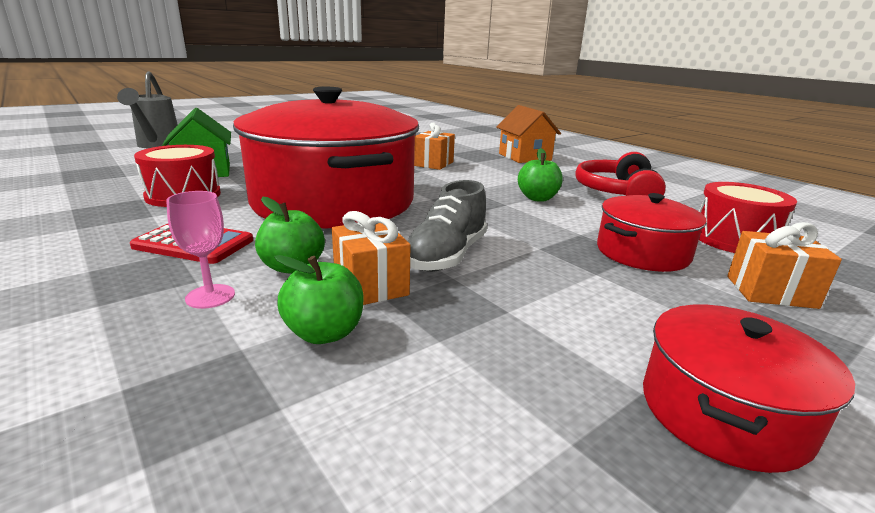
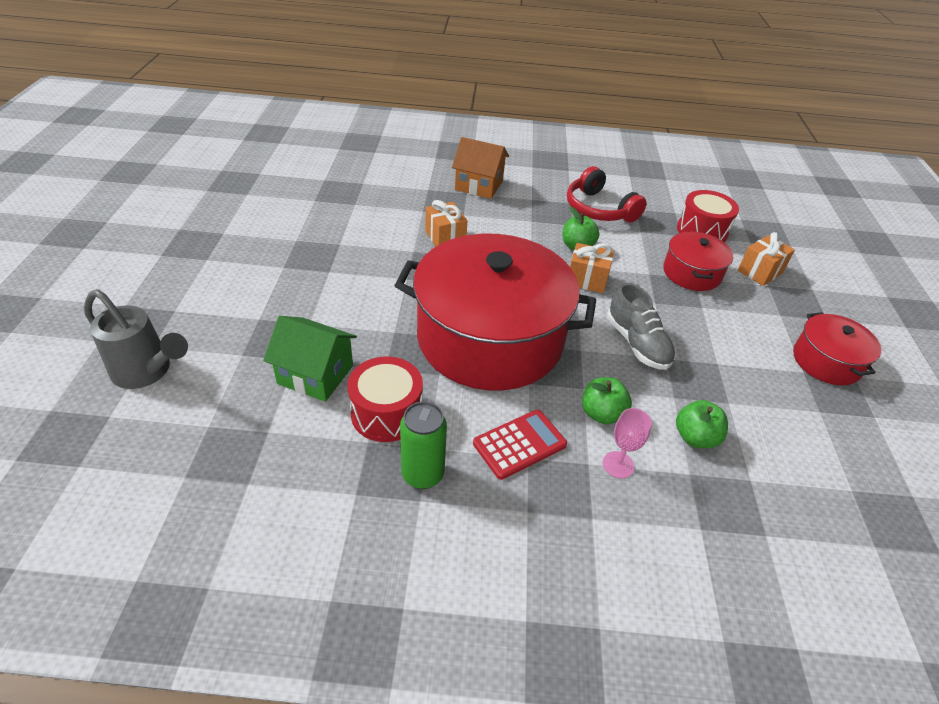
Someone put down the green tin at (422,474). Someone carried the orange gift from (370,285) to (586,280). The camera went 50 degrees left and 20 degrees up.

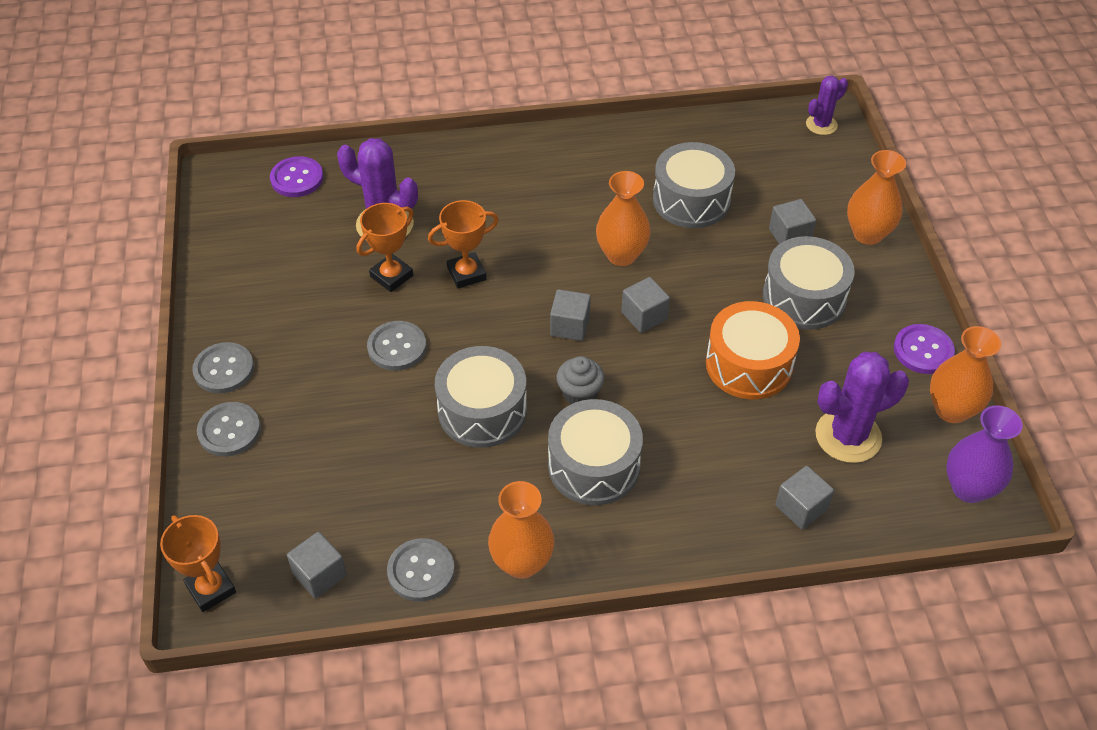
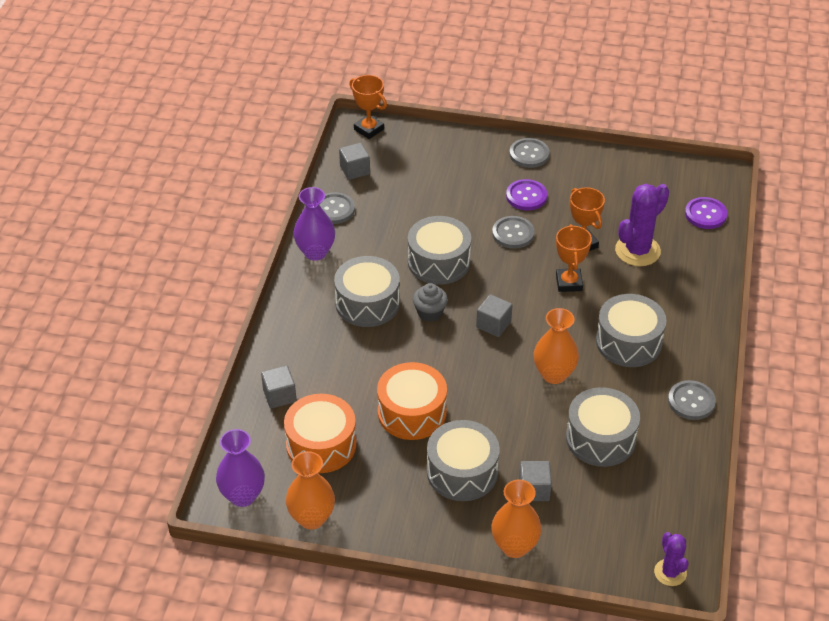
Someone swapped the royal purple cactus at (848,436) for the orange drum at (321,445). Someone repainted the orange flower vase at (522,562), which became the royal purple flower vase at (315,252). Someone rotated the orange prize cup at (211,589) by 60 degrees clockwise. Someone carried the royal purple shirt button from (923,350) to (526,196). Someone put down the ash-grey drum at (628,342). Someone carried the ash-grey shirt button from (229,430) to (691,401). Someone took away the ash-grey solid cube at (644,316). The camera went 110 degrees right and 5 degrees down.

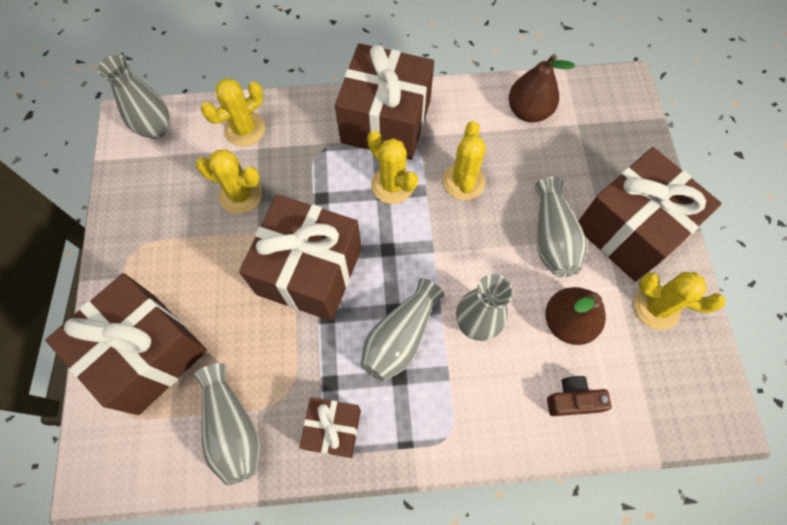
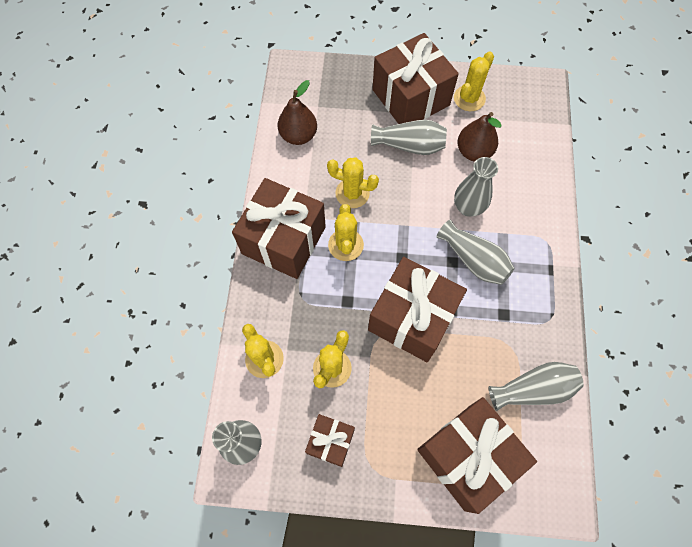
Someone carried the russet gift from (333,429) to (330,441). Someone rotated the golden cactus at (392,185) by 60 degrees counterclockwise. Someone took away the russet compact camera at (573,400). The camera went 80 degrees left and 0 degrees up.

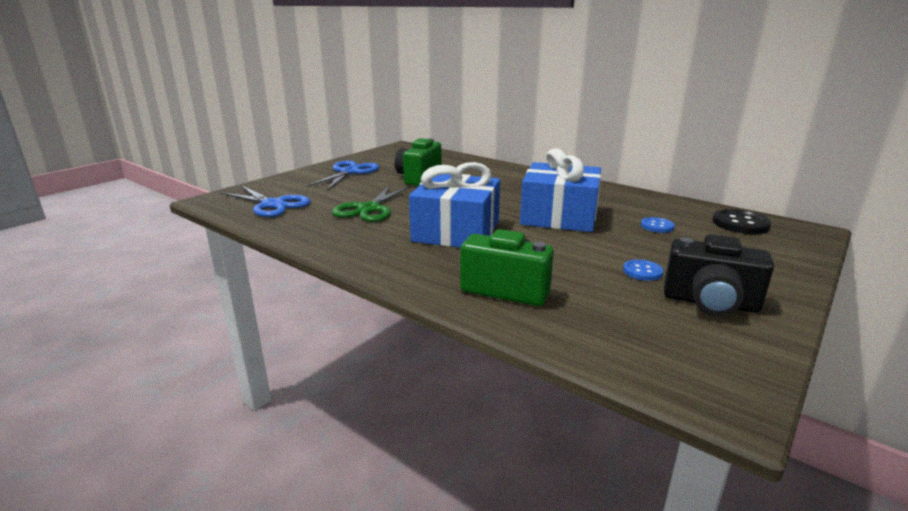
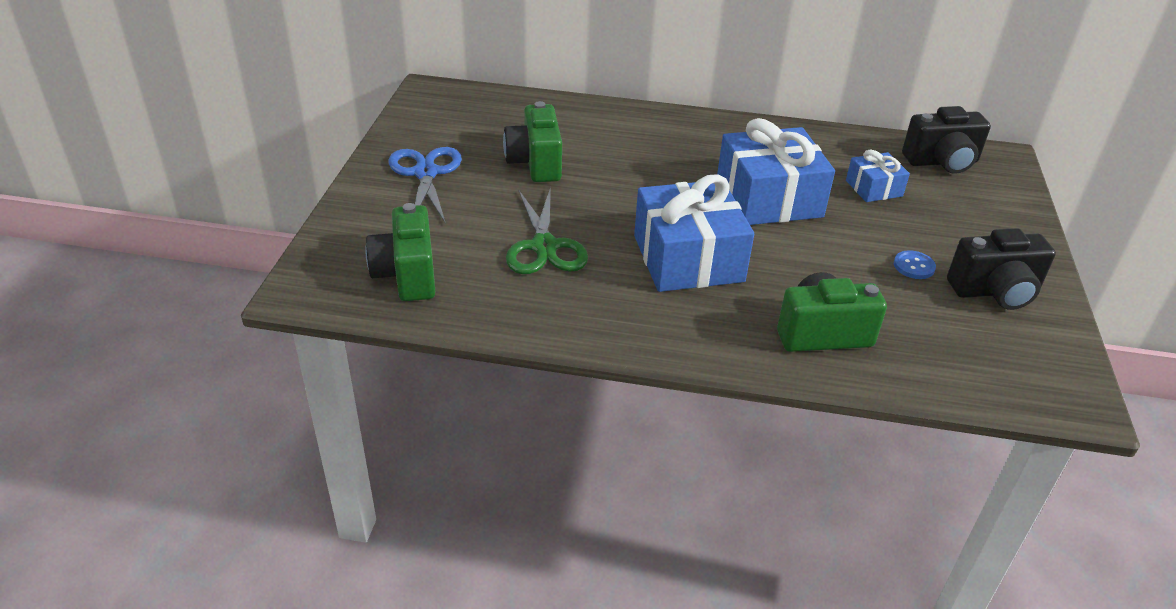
Someone swapped the cobalt scissors at (273,205) for the green compact camera at (407,275). Someone swapped the cobalt shirt button at (657,226) for the cobalt gift at (874,188). Someone swapped the black shirt button at (740,224) for the black compact camera at (942,162). The camera went 30 degrees left and 15 degrees up.

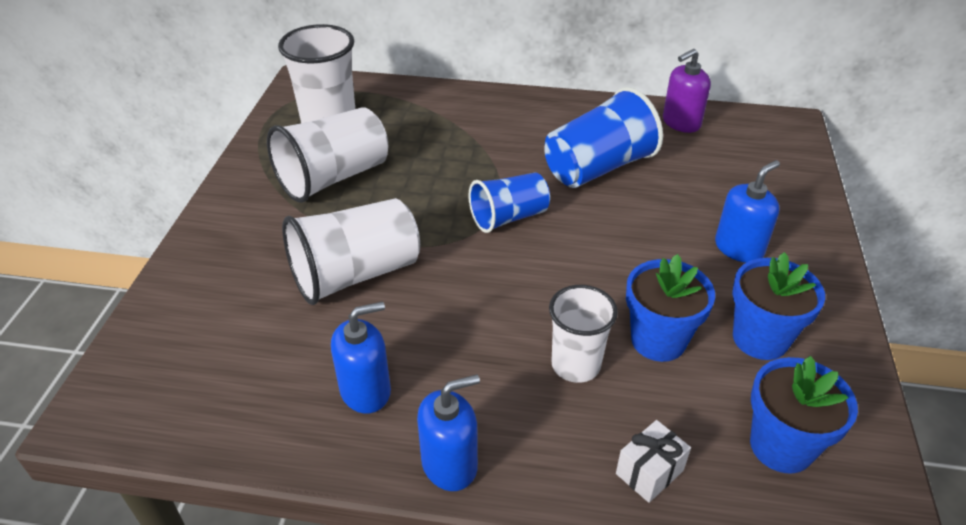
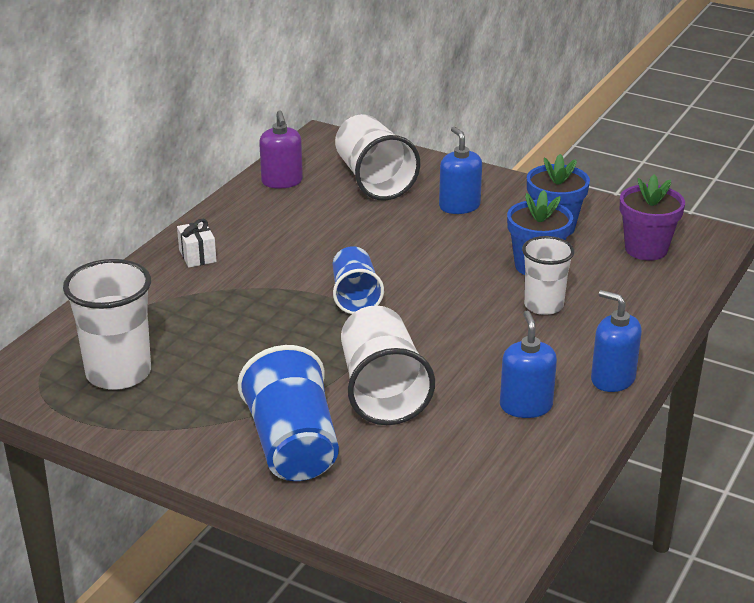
Someone carried the snow-white gift from (649,472) to (197,256). Someone carried the cobalt beaker from (598,168) to (292,446). Someone carried the snow-white beaker from (334,177) to (373,180). Someone rotated the cobalt soap dispenser at (449,464) by 45 degrees counterclockwise. Someone repainted the cobalt potted plant at (781,446), which became the royal purple potted plant at (646,249). The camera went 70 degrees left and 10 degrees down.

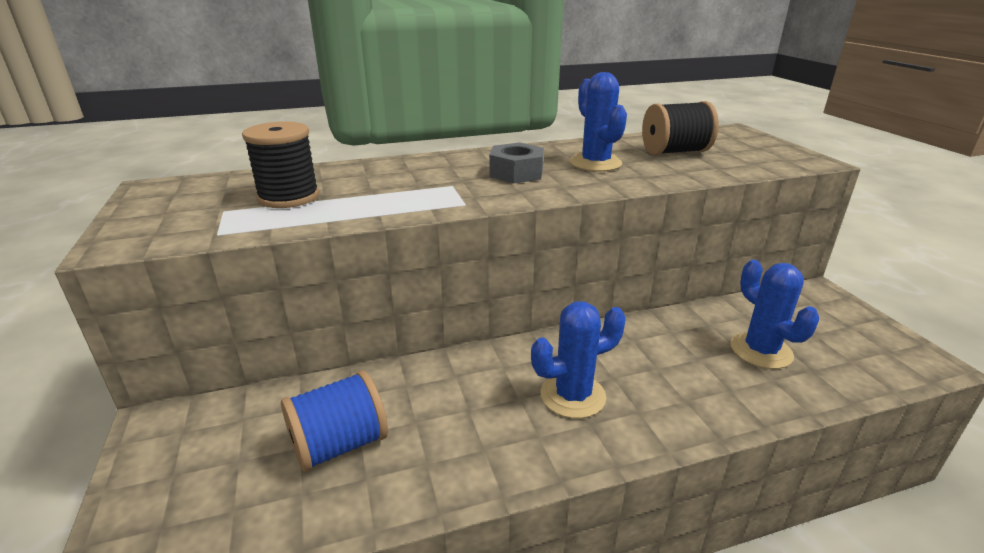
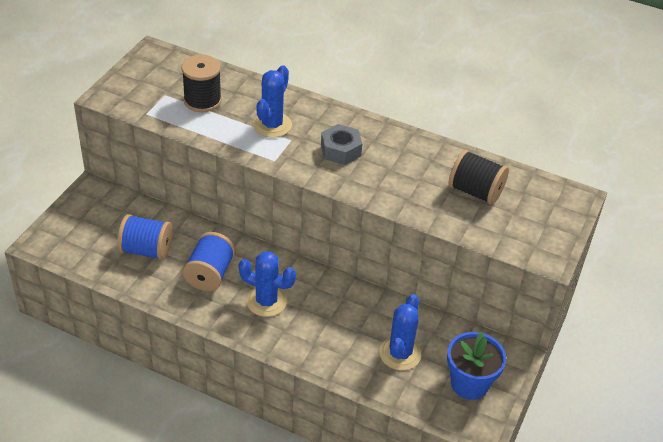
Someone put down the cobalt reel of thread at (210,274). Someone carried the cobalt cactus from (595,163) to (272,125). Someone put down the cobalt potted plant at (469,384). The camera went 40 degrees right and 15 degrees up.

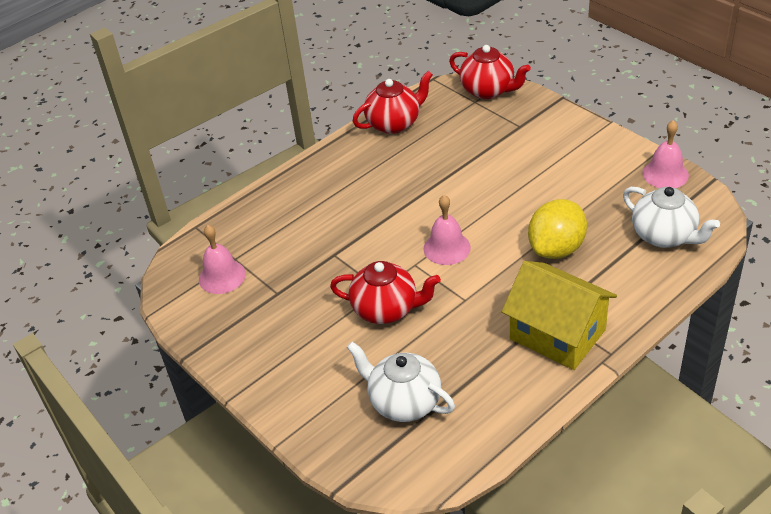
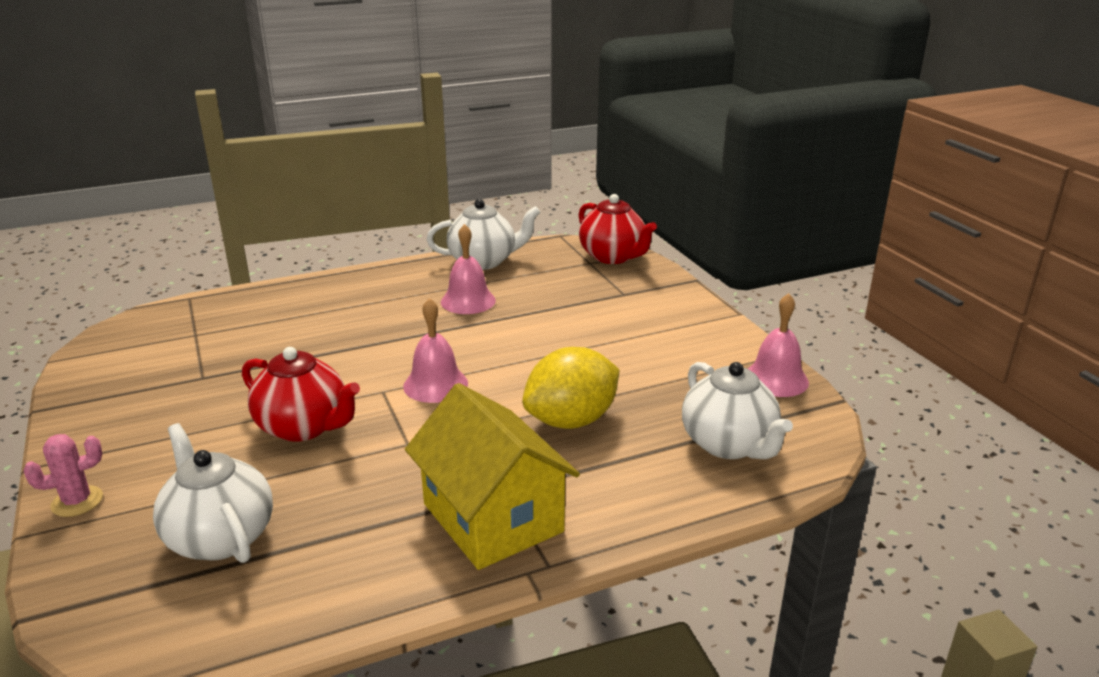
Someone put down the rose-pink cactus at (77,501). Someone repainted the crimson china teapot at (394,123), which became the snow-white china teapot at (484,261). Someone carried the rose-pink hand bell from (222,276) to (468,301). The camera went 15 degrees right and 15 degrees down.

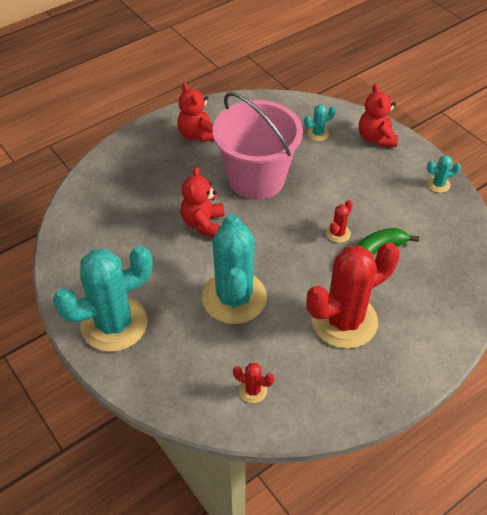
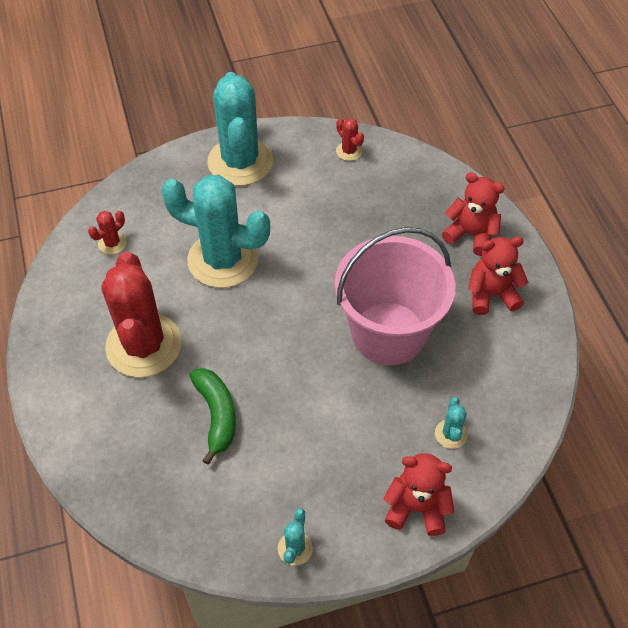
Someone carried the crimson cactus from (338,233) to (349,151). Someone carried the crimson teddy from (203,223) to (471,234). The camera went 110 degrees right and 5 degrees up.

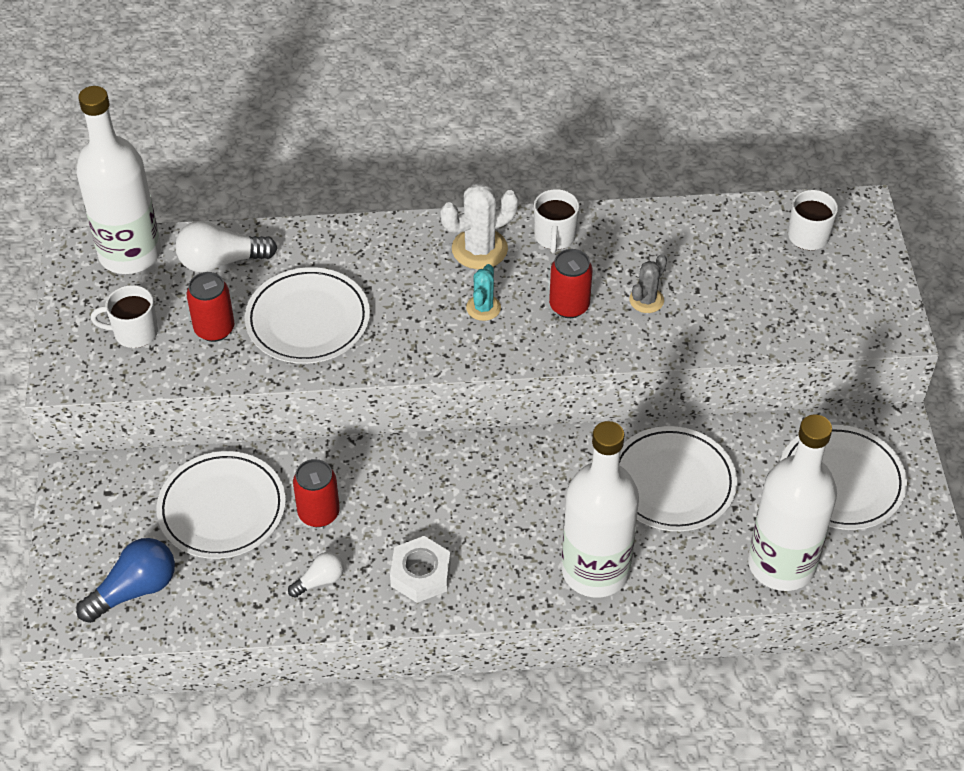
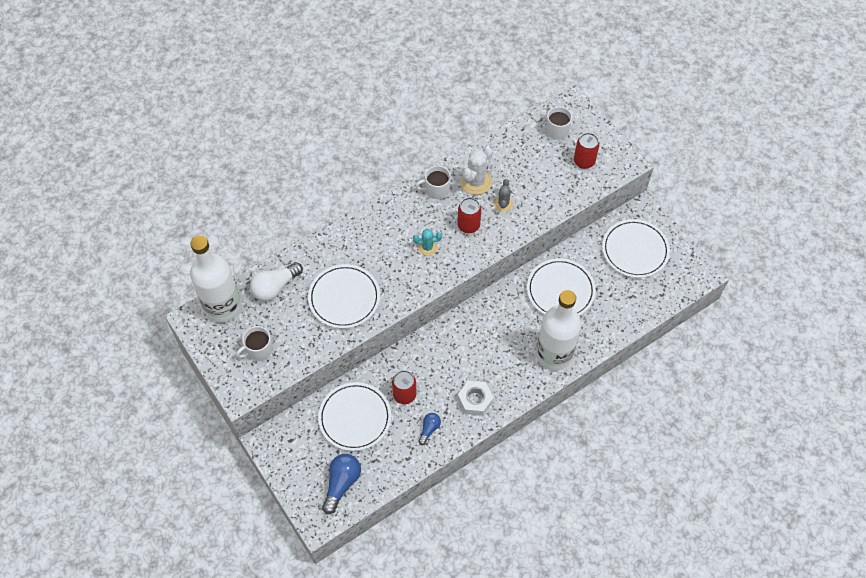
Someone rotated the teal cactus at (483,308) by 75 degrees counterclockwise. Someone rotated the snow-white coffee mug at (554,237) by 105 degrees clockwise. Someone repainted the snow-white lightbulb at (320,580), which became the cobalt lightbulb at (429,429). Someone carried the snow-white cactus from (479,249) to (476,182). Someone carried the crimson tin from (214,329) to (584,161). Someone took away the snow-white flask at (781,564). The camera went 30 degrees left and 10 degrees up.

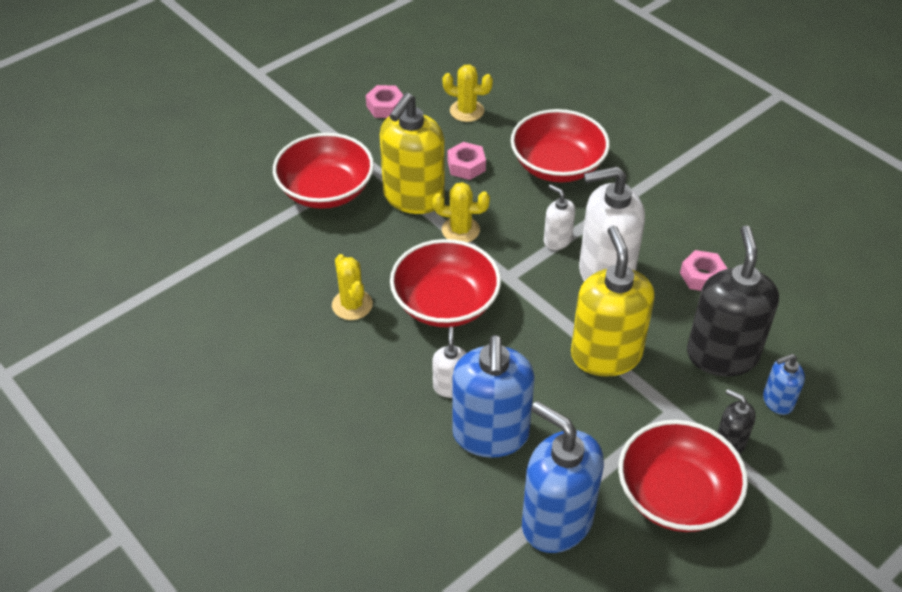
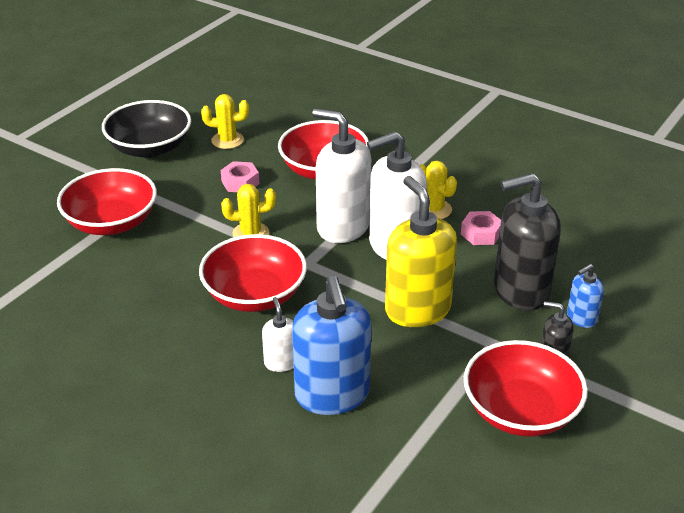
Someone swapped the rose-pink hex nut at (385,107) for the black deep dish at (150,148). Someone scaled the snow-white soap dispenser at (557,240) by 2.06. Someone carried the golden cactus from (352,305) to (434,209). Someone rotated the black soap dispenser at (722,355) by 90 degrees counterclockwise. Someone took away the golden soap dispenser at (413,197). Someone took away the cobalt soap dispenser at (556,521). The camera went 15 degrees left and 10 degrees down.

